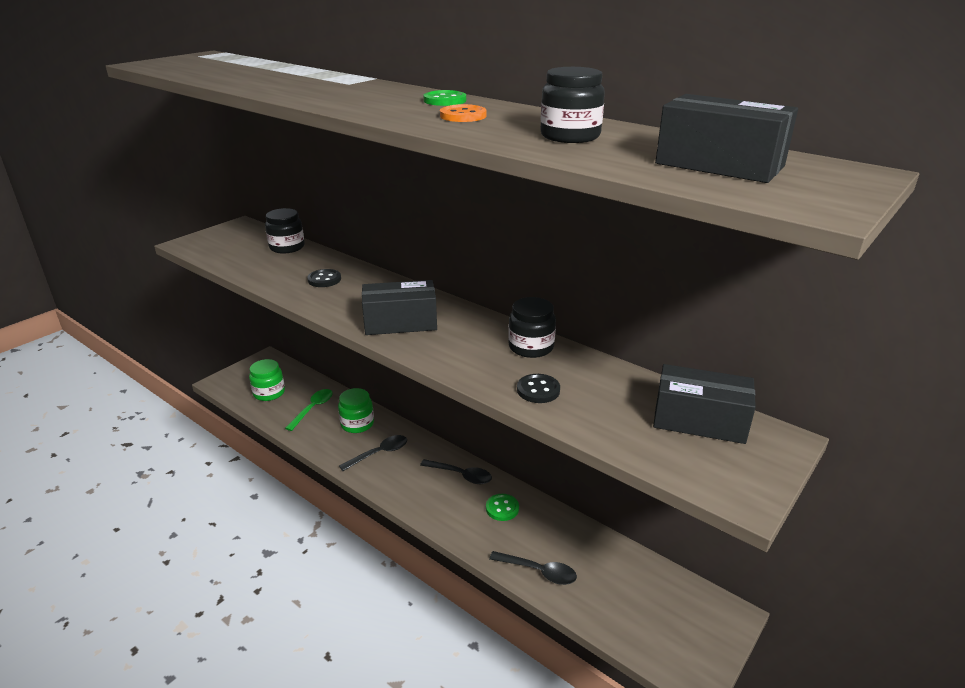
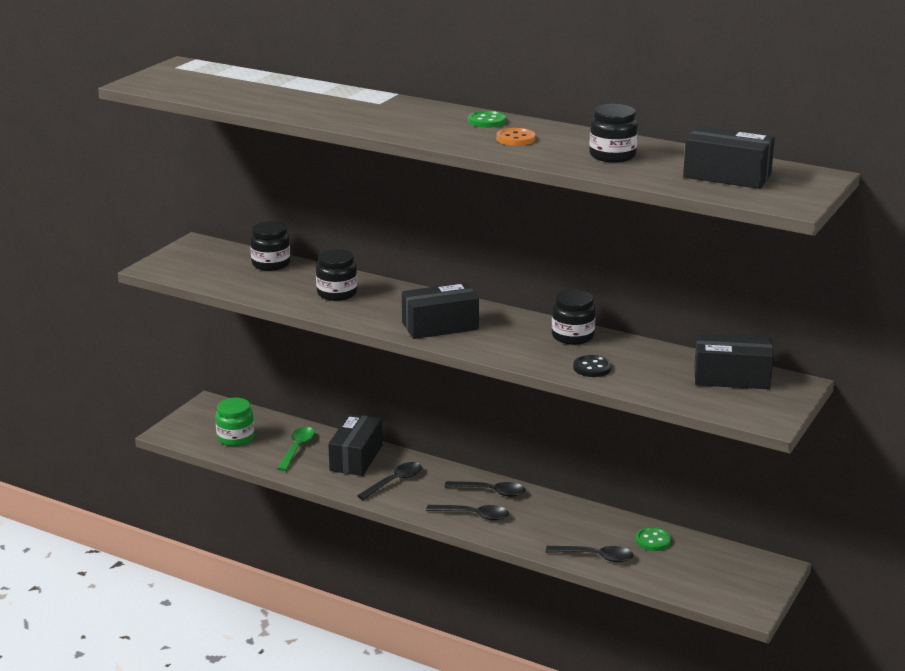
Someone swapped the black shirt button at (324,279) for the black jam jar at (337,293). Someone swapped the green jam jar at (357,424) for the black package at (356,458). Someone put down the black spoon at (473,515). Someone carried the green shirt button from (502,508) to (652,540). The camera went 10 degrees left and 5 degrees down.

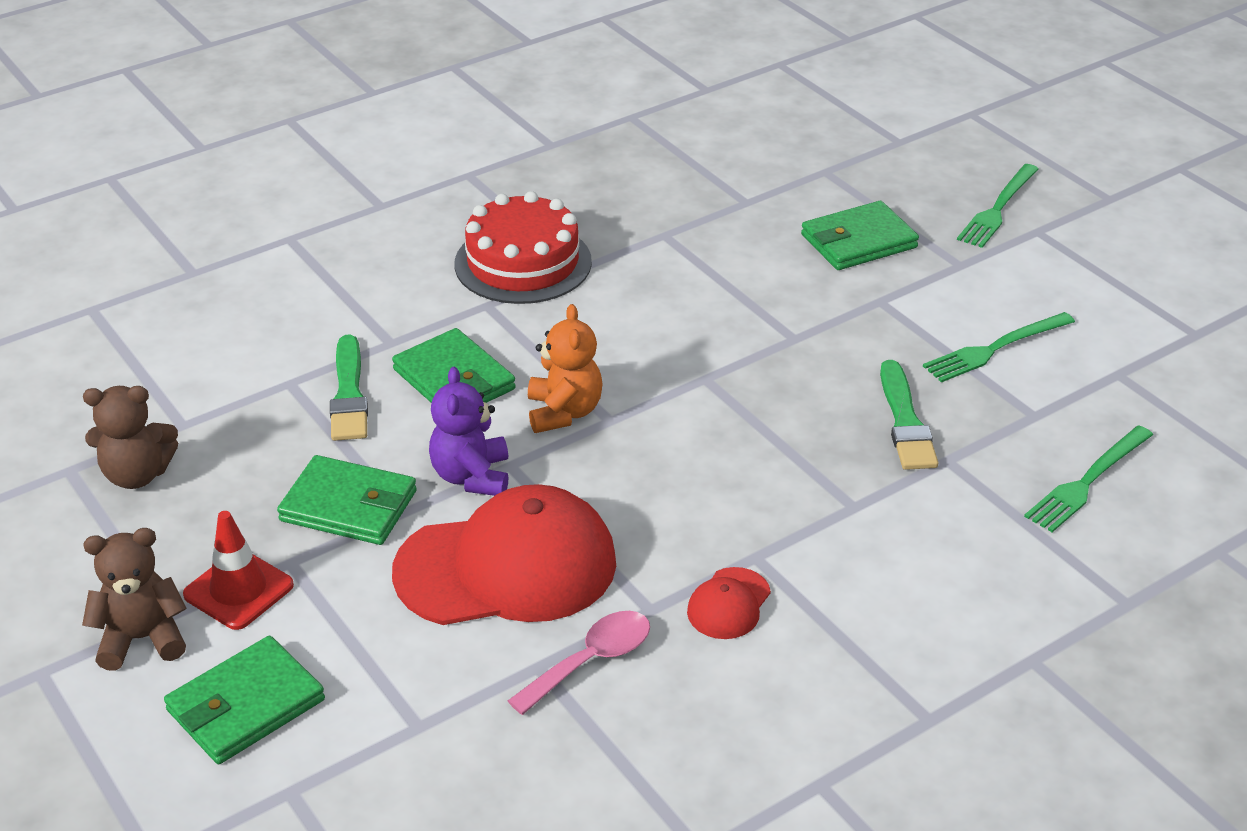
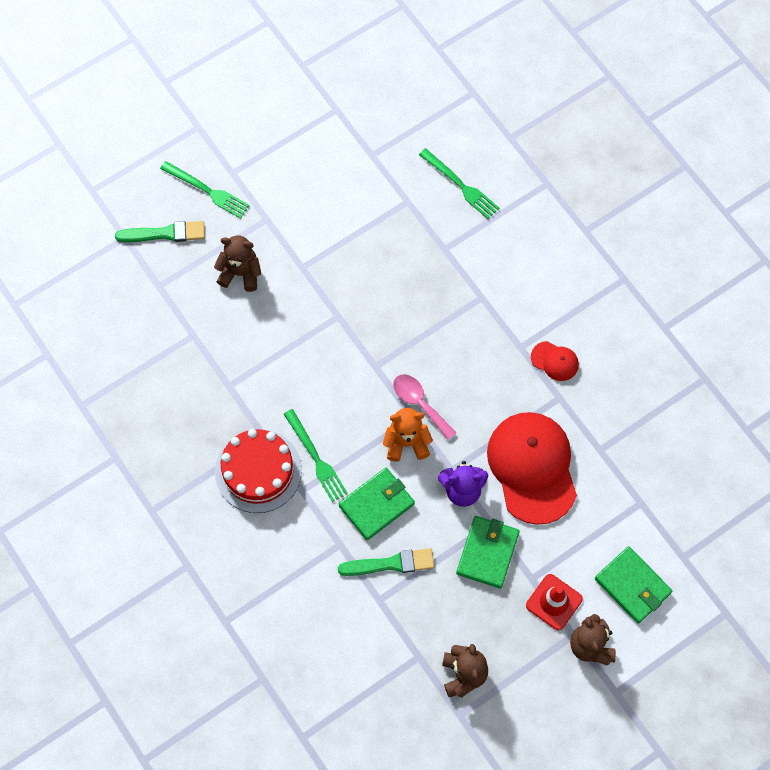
Someone carried the green paint brush from (905,422) to (165,233). Someone swapped the green card wallet at (858,241) for the russet teddy at (240,273). Someone carried the green fork from (995,348) to (316,458). Someone carried the rose-pink spoon from (591,661) to (419,403). The camera went 90 degrees left and 30 degrees up.

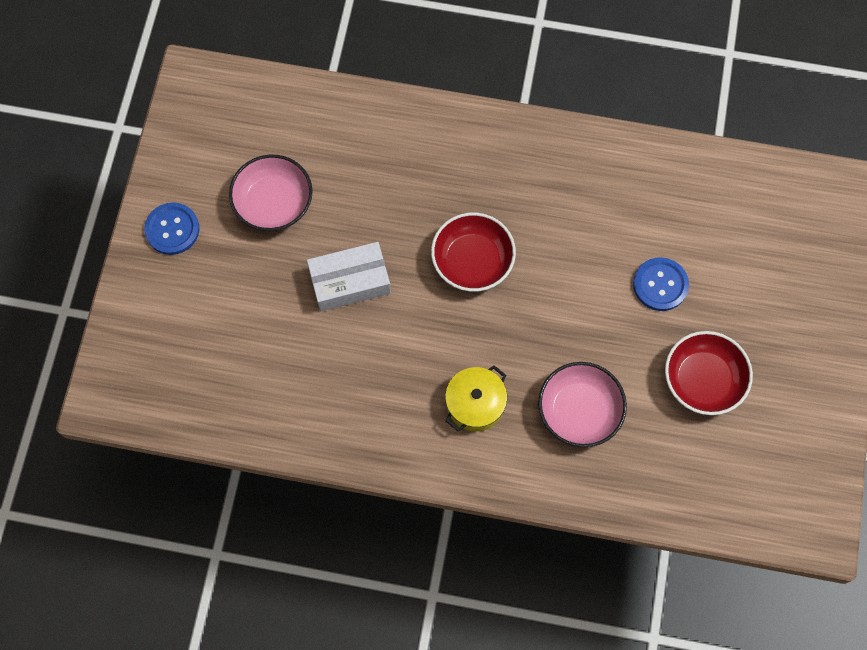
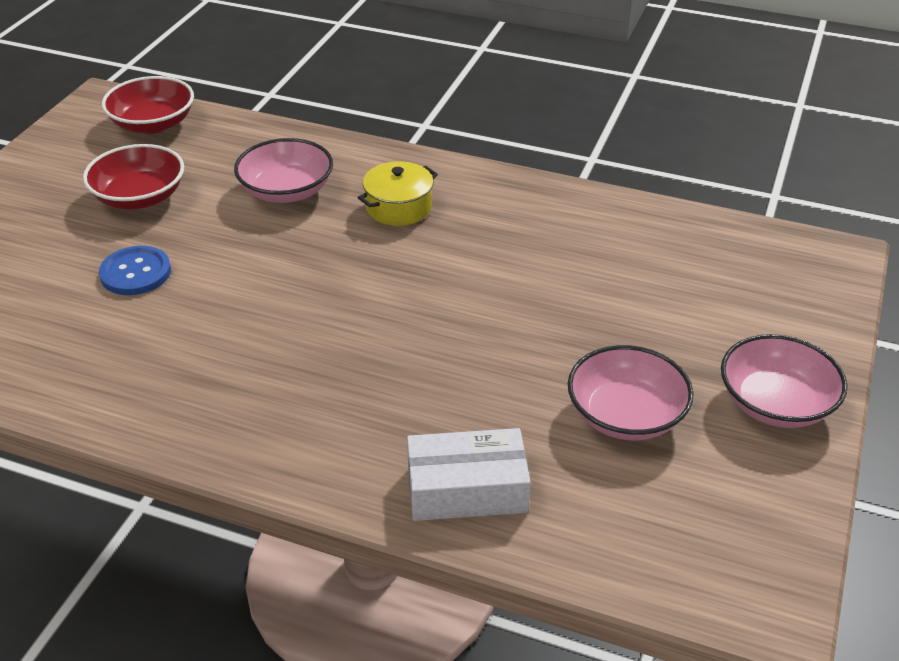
Someone carried the crimson deep dish from (472,261) to (153,124). Someone carried the snow-white package from (350,282) to (467,489). Someone swapped the cobalt shirt button at (172,229) for the rose-pink deep dish at (776,403). The camera went 170 degrees left and 30 degrees down.

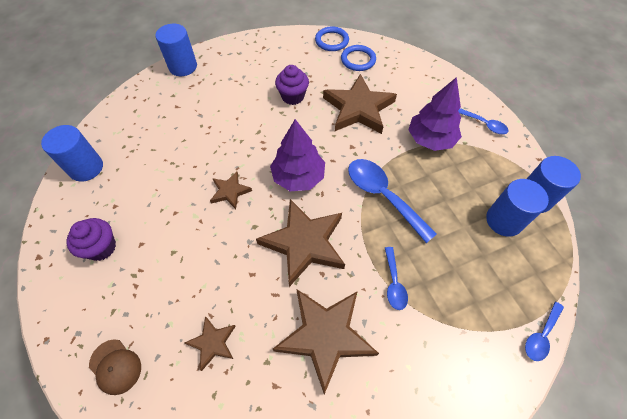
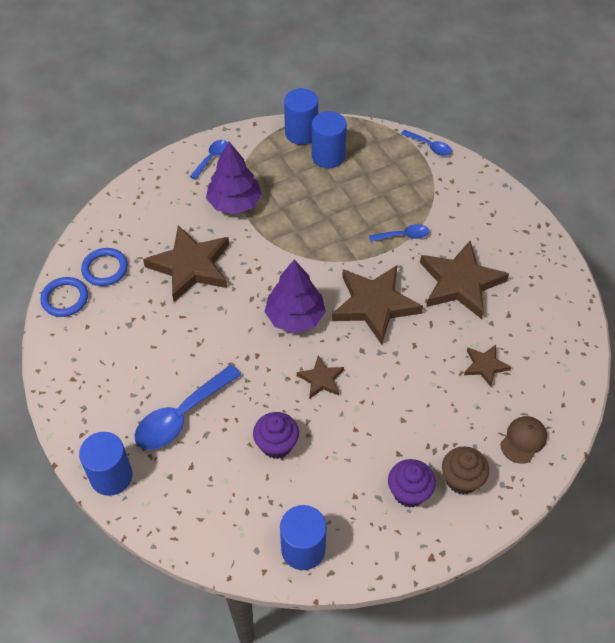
Someone carried the cobalt spoon from (383,196) to (181,416). Someone carried the royal purple cupcake from (292,96) to (276,445). Someone put down the russet cupcake at (461,480). The camera went 95 degrees left and 5 degrees down.

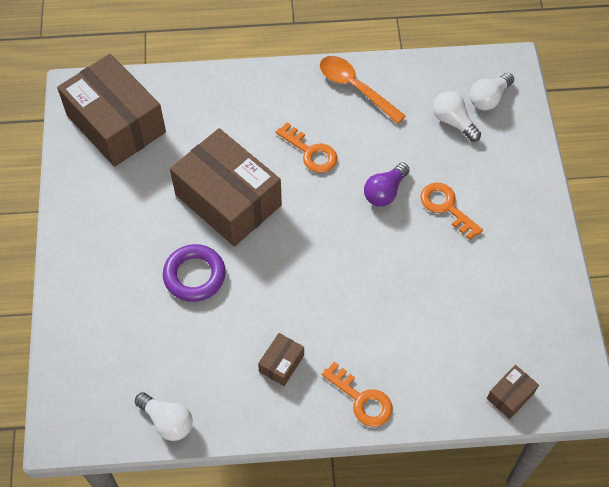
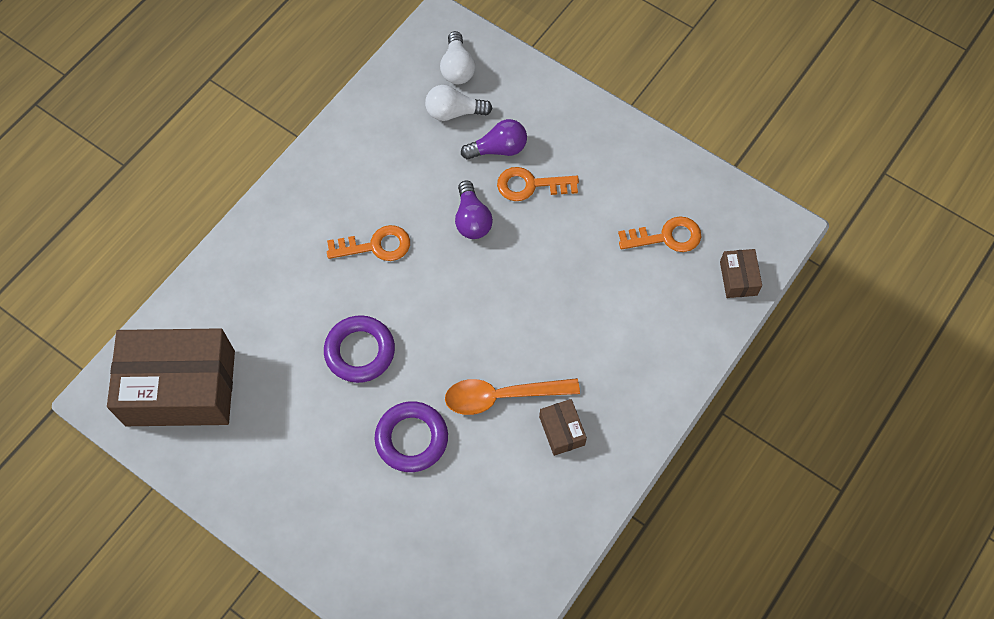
Someone swapped the russet package at (228,200) for the royal purple hoop at (360,351). Someone carried the orange spoon from (355,88) to (502,396). Someone put down the royal purple lightbulb at (498,149). Someone carried the orange latchkey from (362,399) to (666,237). Someone took away the snow-white lightbulb at (167,421). The camera went 50 degrees left and 5 degrees up.

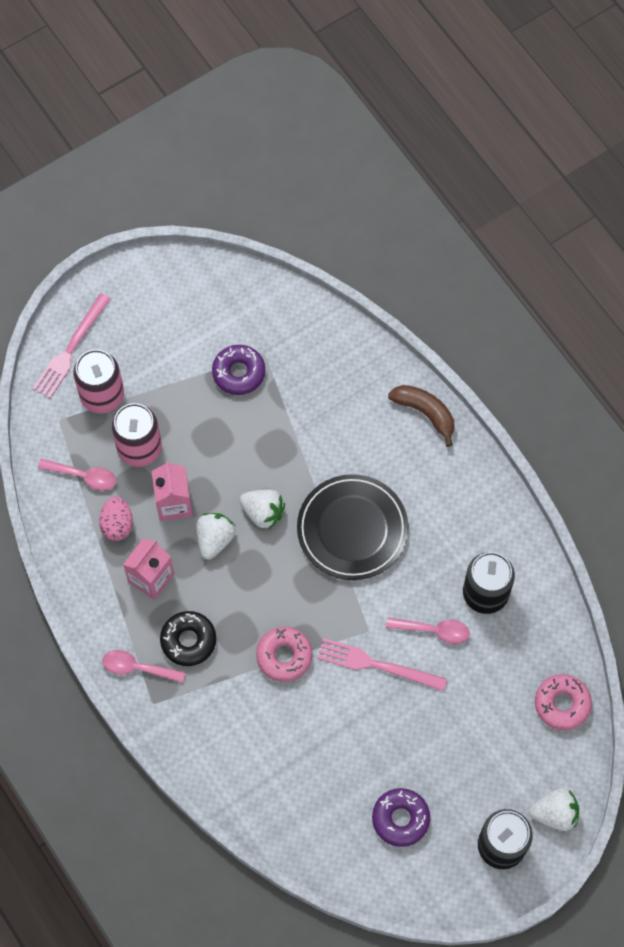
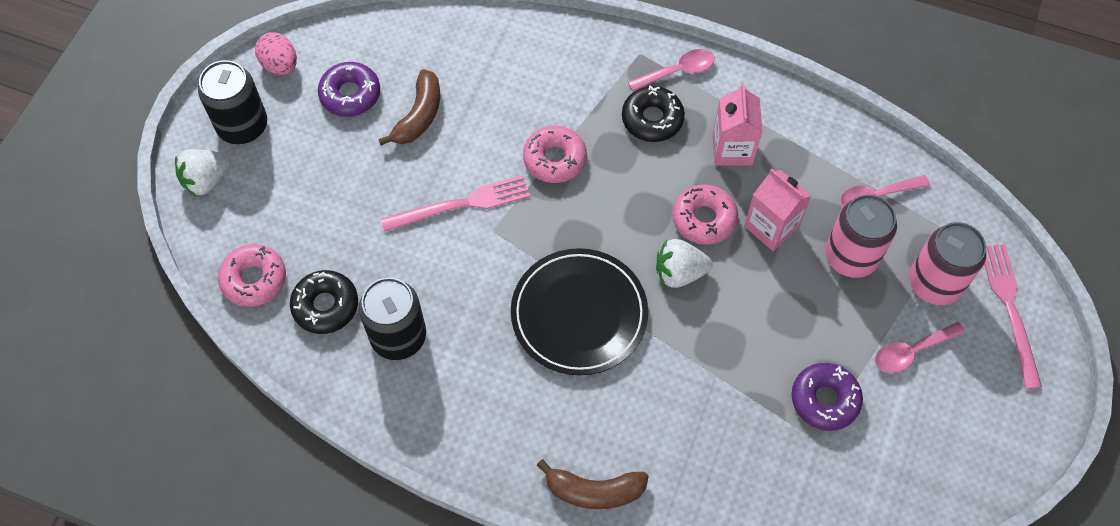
Someone carried the rose-pink egg from (117,525) to (280,65). Someone put down the black doughnut at (325,306). Someone put down the russet banana at (419,116). Someone swapped the snow-white toy strawberry at (215,539) for the rose-pink doughnut at (704,219). Someone carried the rose-pink spoon from (434,630) to (911,352). The camera went 145 degrees right and 5 degrees down.

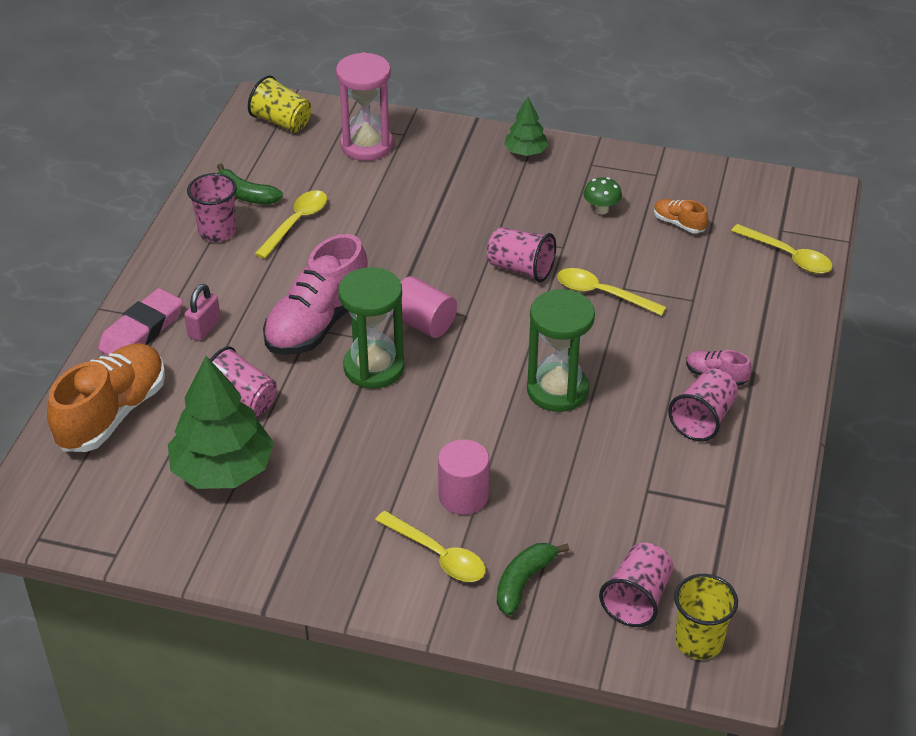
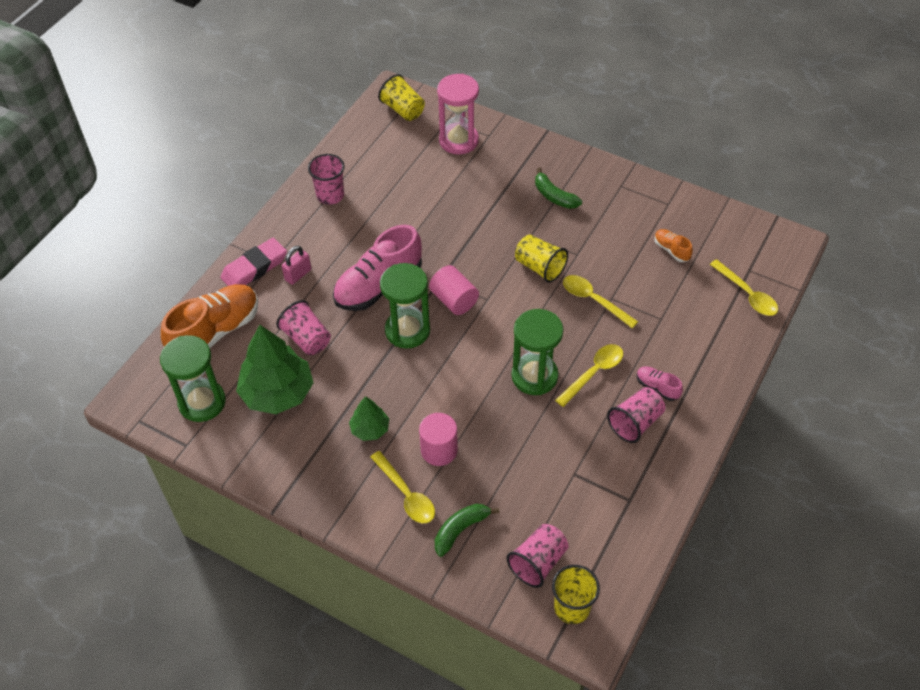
Someone put down the green sandglass at (202,402). Someone carried the green fir tree from (525,152) to (370,429). Someone repainted the rose-pink beaker at (520,268), which became the golden beaker at (539,267). Someone carried the green banana from (245,195) to (554,196). Someone carried the golden spoon from (296,223) to (594,373). Someone took away the green mushroom at (601,210). The camera went 15 degrees right and 10 degrees up.

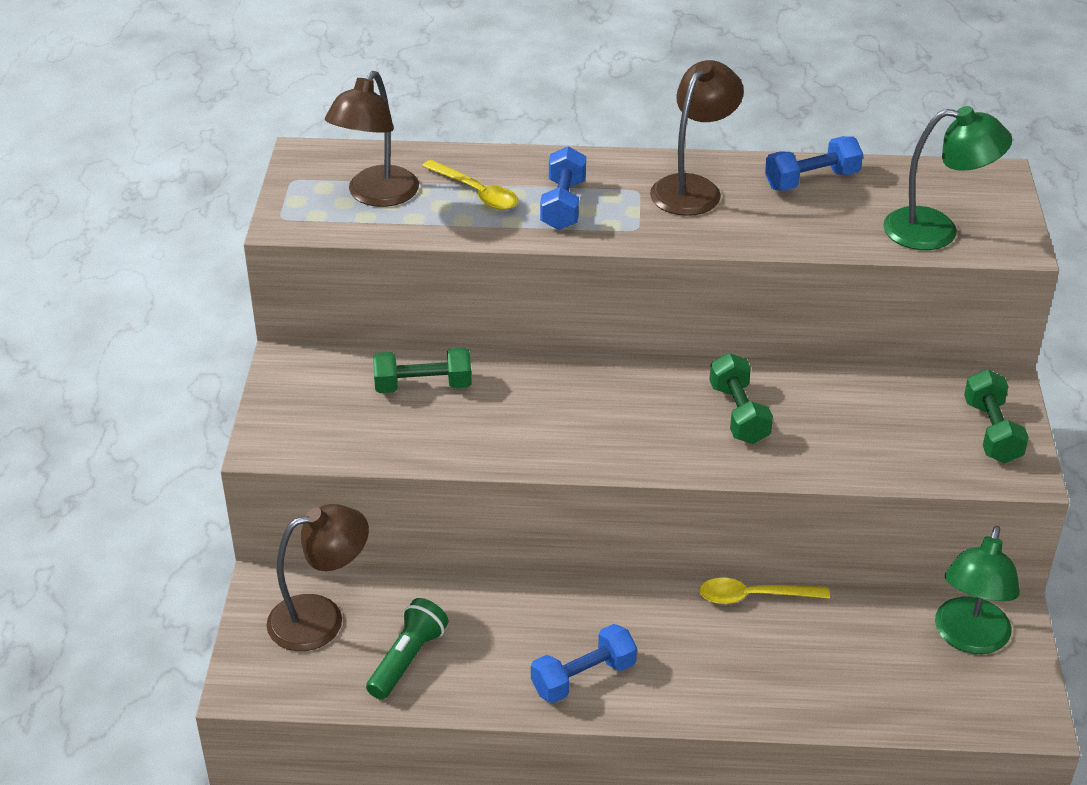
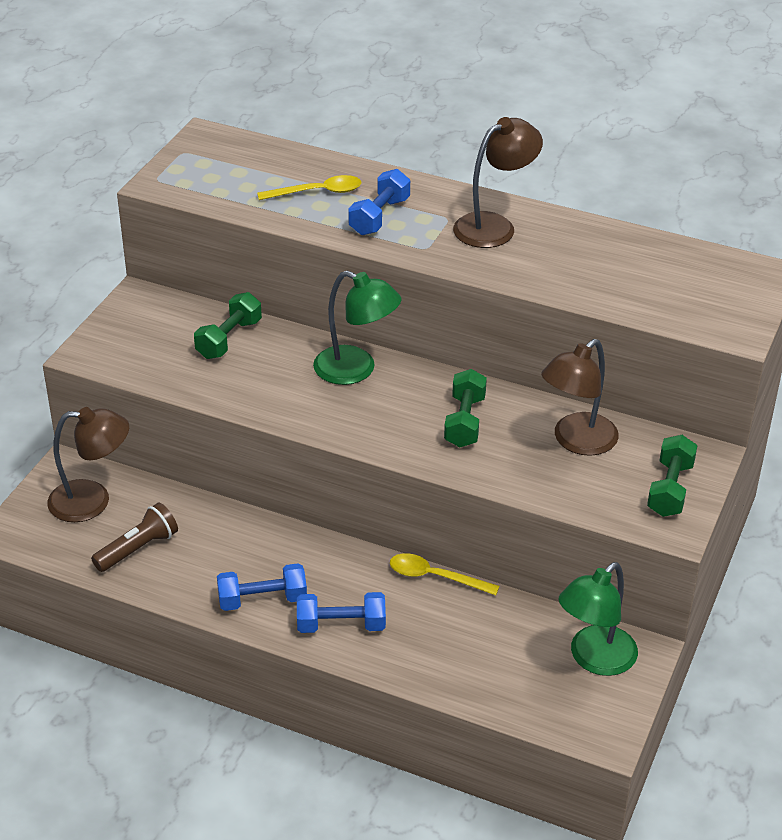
Someone repainted the green flashlight at (407,659), which became the russet flashlight at (138,548). Someone rotated the green dumbbell at (423,386) by 75 degrees counterclockwise. Someone rotated the golden spoon at (476,193) by 75 degrees counterclockwise. Someone carried the cobalt dumbbell from (811,180) to (341,625). Someone carried the green reading lamp from (936,231) to (356,370). Someone carried the russet reading lamp from (376,196) to (576,441). The camera went 20 degrees right and 0 degrees up.

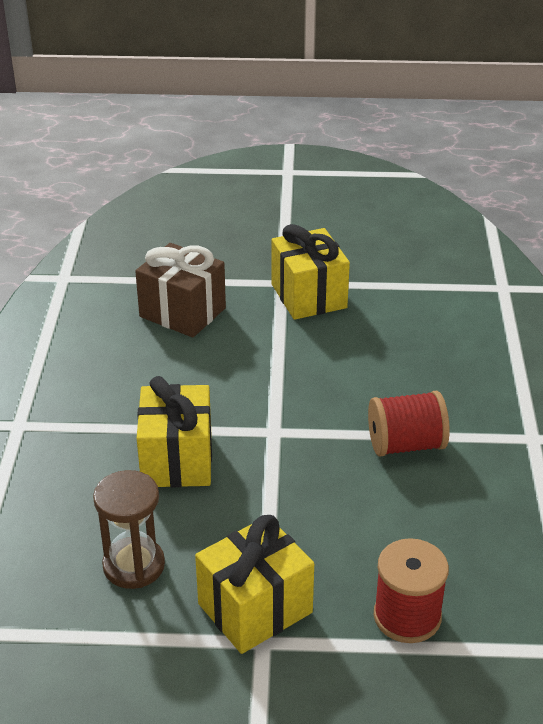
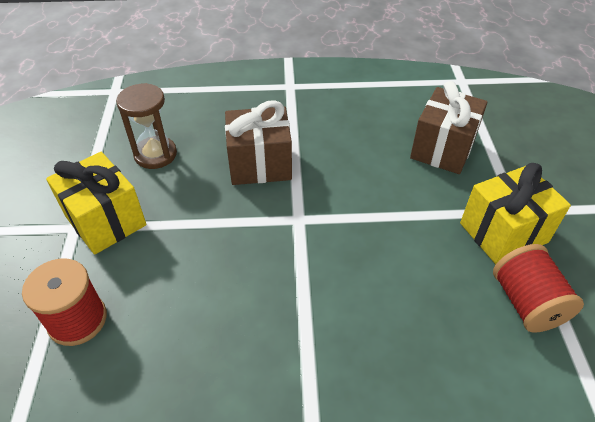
Someone repainted the golden gift at (177,460), which became the russet gift at (260,164). Someone carried the crimson reel of thread from (405,445) to (526,303). The camera went 85 degrees right and 10 degrees up.

